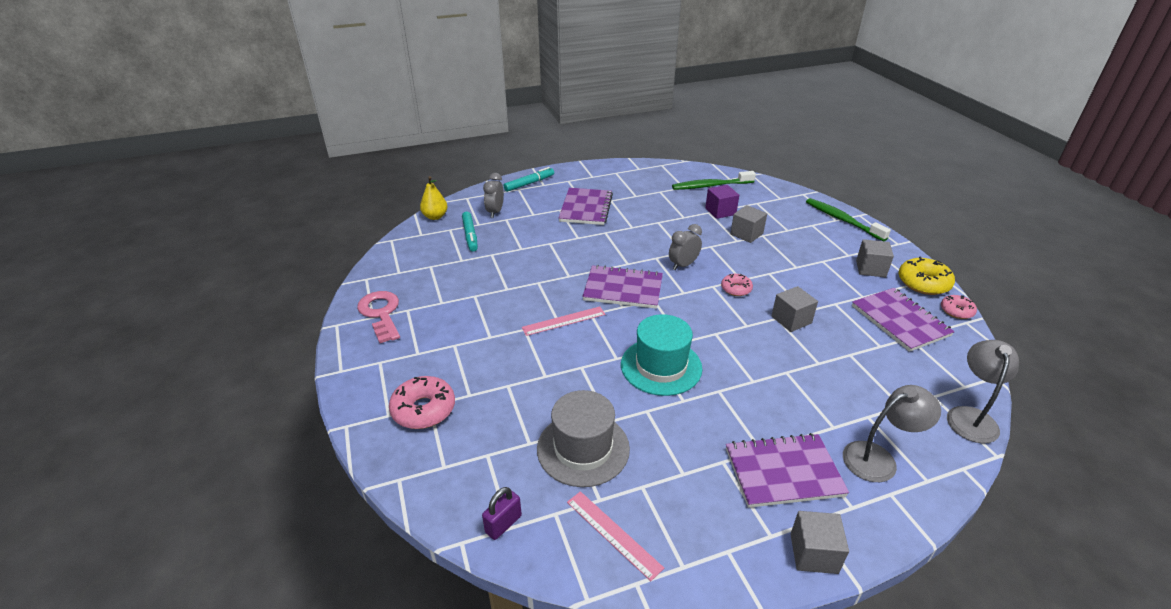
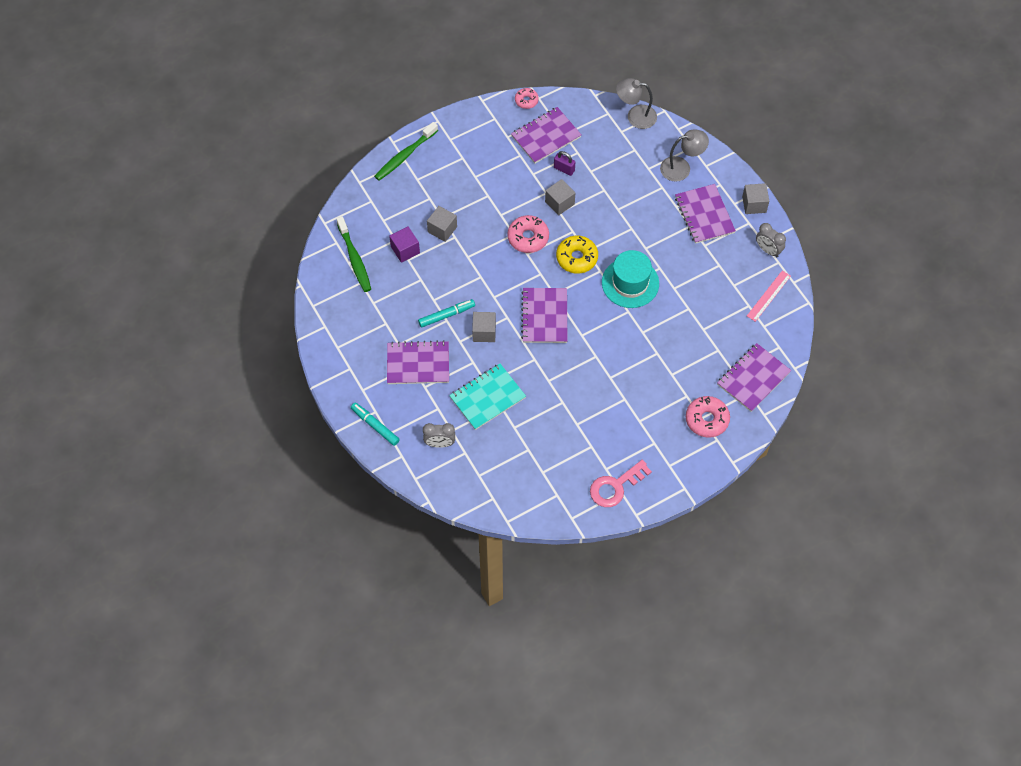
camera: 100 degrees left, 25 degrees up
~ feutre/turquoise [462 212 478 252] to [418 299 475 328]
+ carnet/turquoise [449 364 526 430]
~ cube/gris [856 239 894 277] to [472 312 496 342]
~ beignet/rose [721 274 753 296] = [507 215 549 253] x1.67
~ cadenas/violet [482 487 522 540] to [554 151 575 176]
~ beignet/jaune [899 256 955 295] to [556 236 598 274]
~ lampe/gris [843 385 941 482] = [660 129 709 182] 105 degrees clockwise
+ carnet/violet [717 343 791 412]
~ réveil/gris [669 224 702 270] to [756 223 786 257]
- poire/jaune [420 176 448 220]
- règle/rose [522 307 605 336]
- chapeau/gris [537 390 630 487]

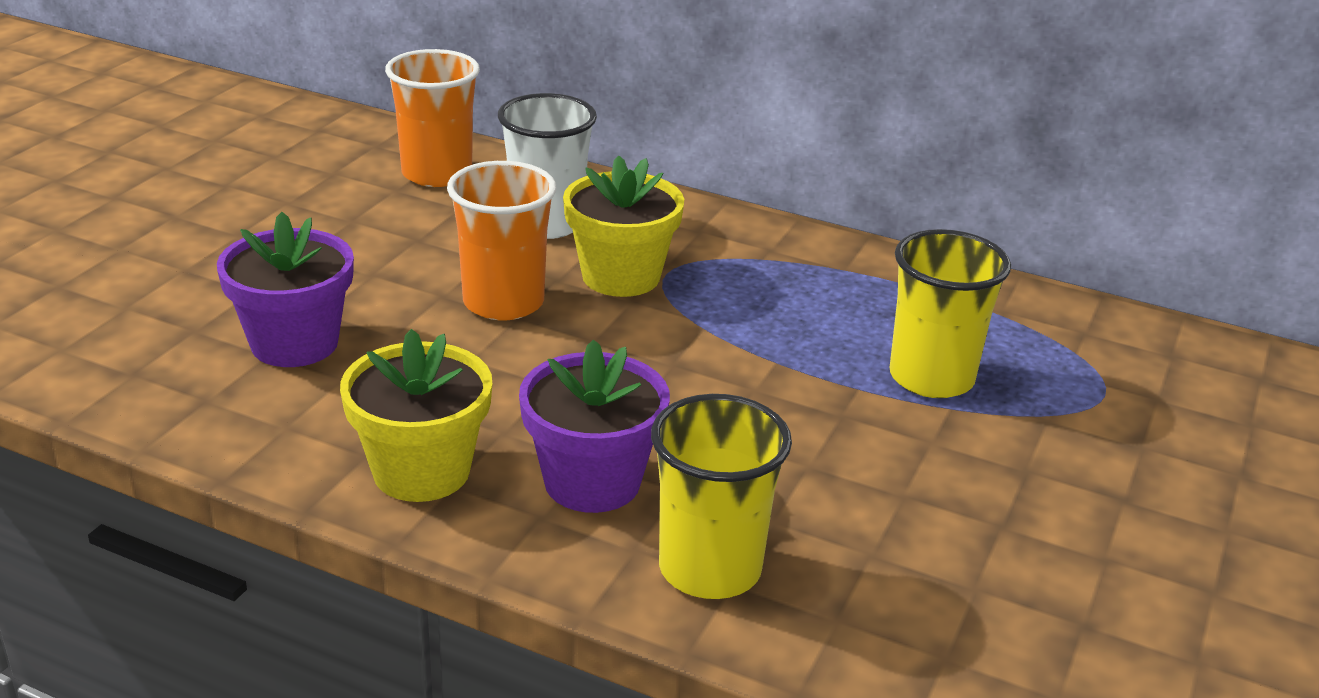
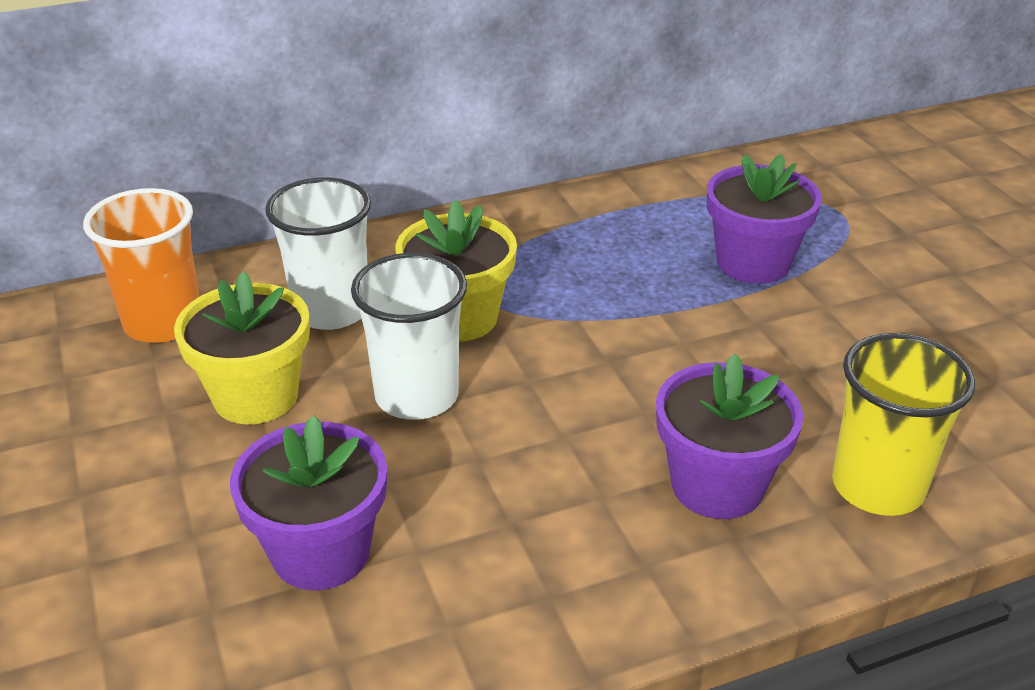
camera: 45 degrees left, 5 degrees up
~ pot de fleurs/jaune [340 329 493 502] to [174 271 310 425]
~ gobelet/orange [447 161 556 320] to gobelet/blanc [351 253 467 420]
~ gobelet/jaune [890 229 1011 398] to pot de fleurs/violet [707 154 822 284]

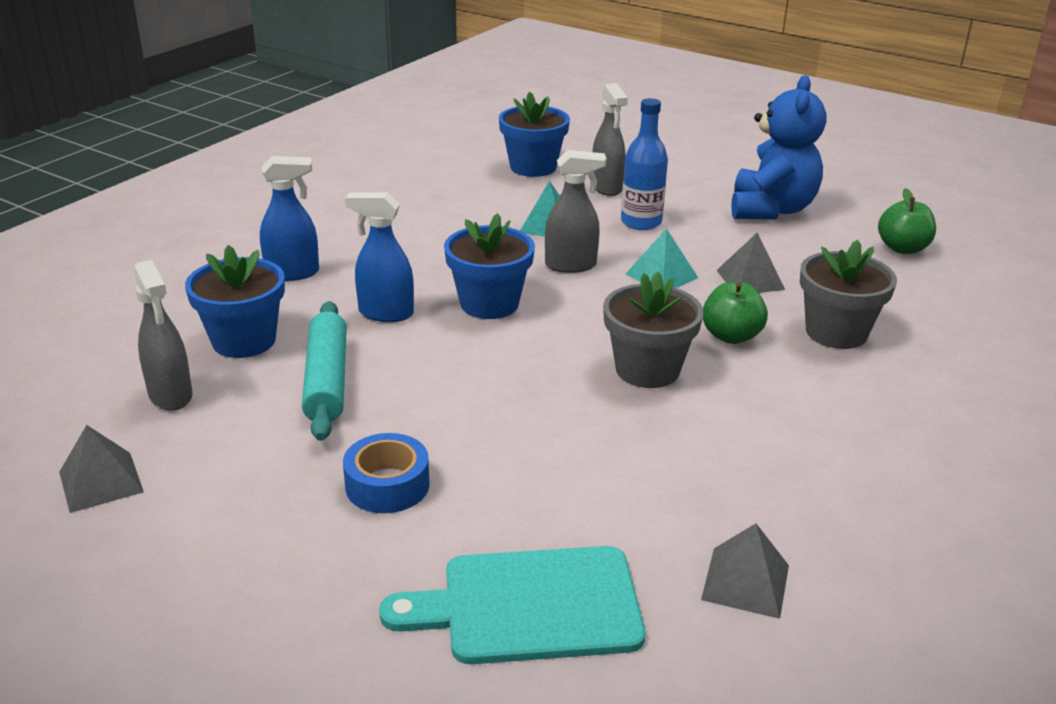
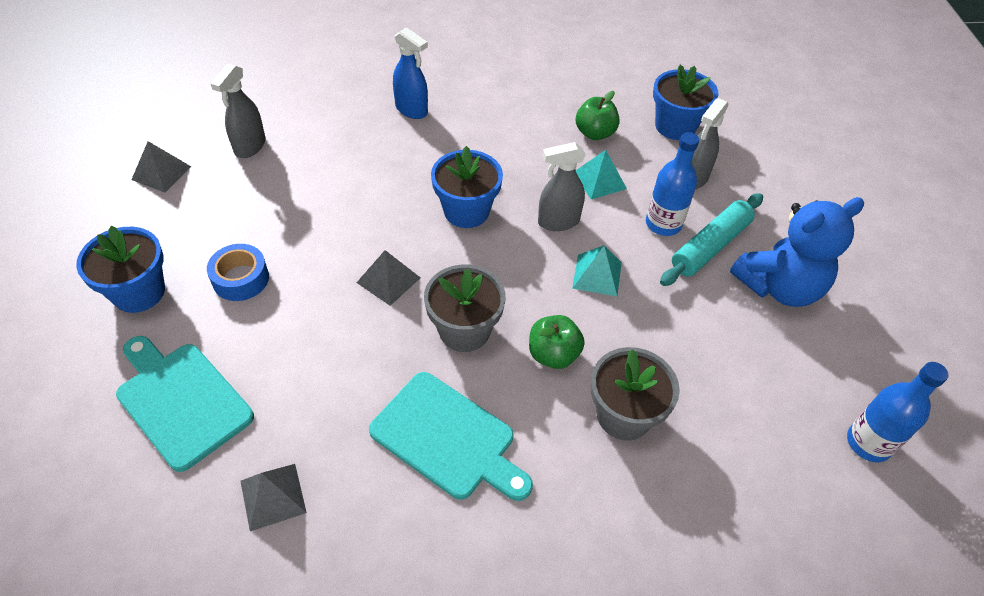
camera: 50 degrees right, 20 degrees up
~ pot de fleurs/bleu [185 245 285 358] to [76 225 165 313]
~ pyramide/gris [716 233 785 293] to [356 250 421 306]
+ planche à découper/turquoise [369 372 533 501]
~ vaporisateur/gris [545 150 606 273] = [538 142 586 231] 120 degrees clockwise
~ pomme/vert [878 188 936 254] to [576 91 620 140]
~ rouleau à pâtisserie/turquoise [302 301 347 441] to [660 193 763 286]
+ bouteille/bleu [847 362 949 462]
- vaporisateur/bleu [345 192 414 322]

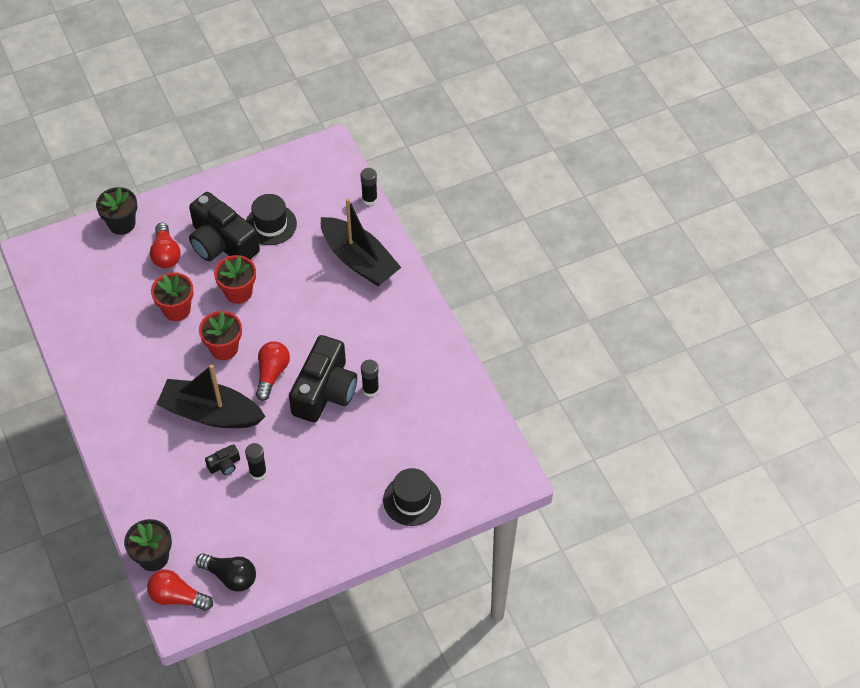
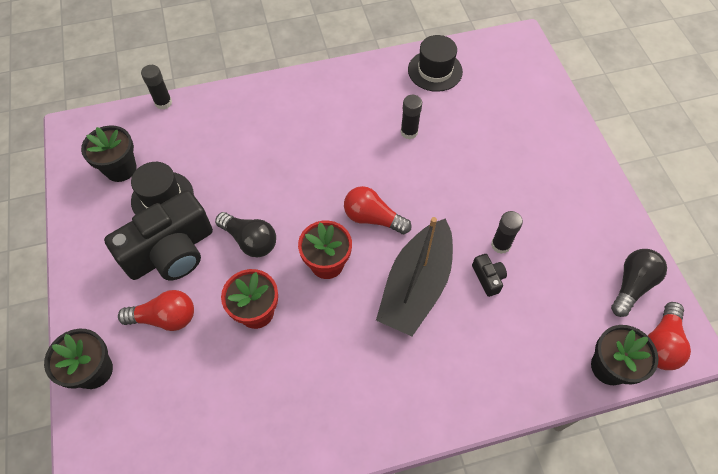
camera: 80 degrees left, 5 degrees up
+ pot de fleurs/noir [81 125 137 182]
~ pot de fleurs/rouge [214 255 256 304] to ampoule/noir [215 212 276 257]
~ chapeau/noir [383 468 441 526] to [408 35 463 92]
- appareil photo/noir [289 335 357 422]
- bateau/noir [321 198 401 286]

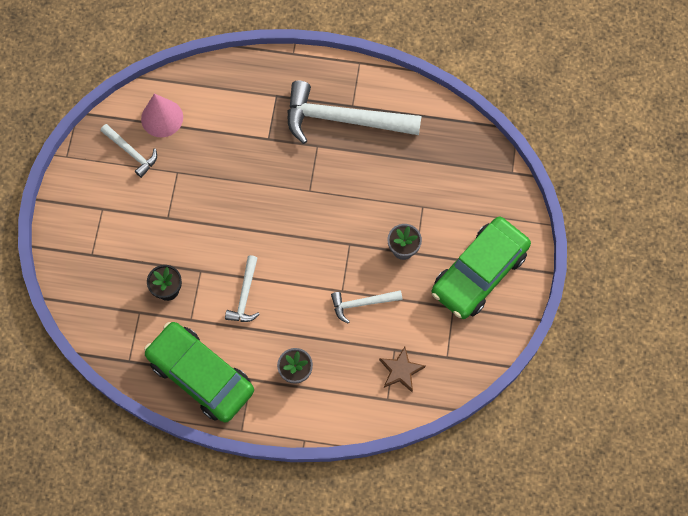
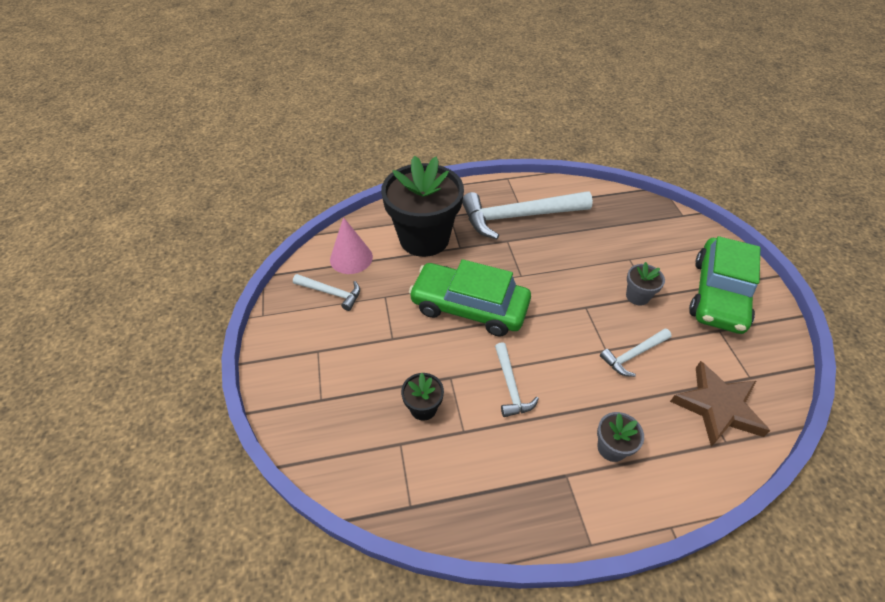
camera: 20 degrees left, 20 degrees down
+ pot de fleurs/noir [381 156 464 257]
~ voiture/vert [144 322 254 422] to [409 259 531 337]
~ étoile/marron [379 347 426 392] = [670 361 770 447] x1.63

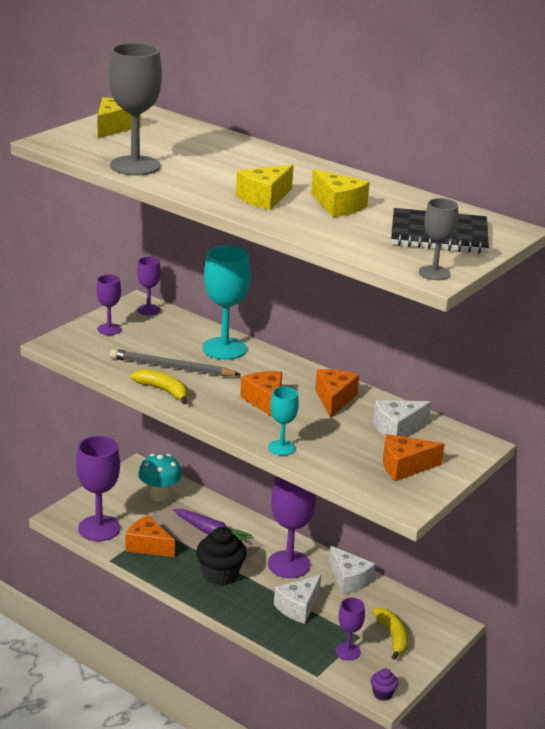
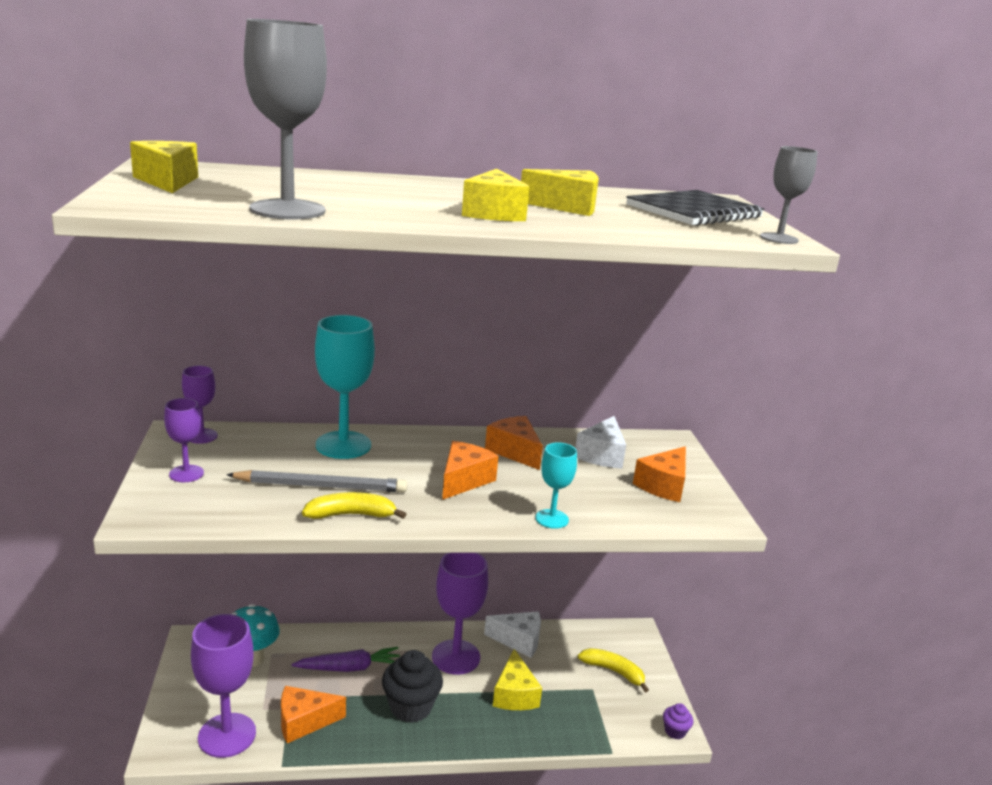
camera: 45 degrees left, 5 degrees down
~ crayon/gris [110 349 241 376] = [226 470 407 492] 150 degrees counterclockwise
~ fromage/orange [240 371 282 417] = [442 441 498 500] 90 degrees clockwise
~ fromage/blanc [274 575 321 624] to fromage/jaune [493 649 542 710]
- verre à pied/violet [335 598 365 661]

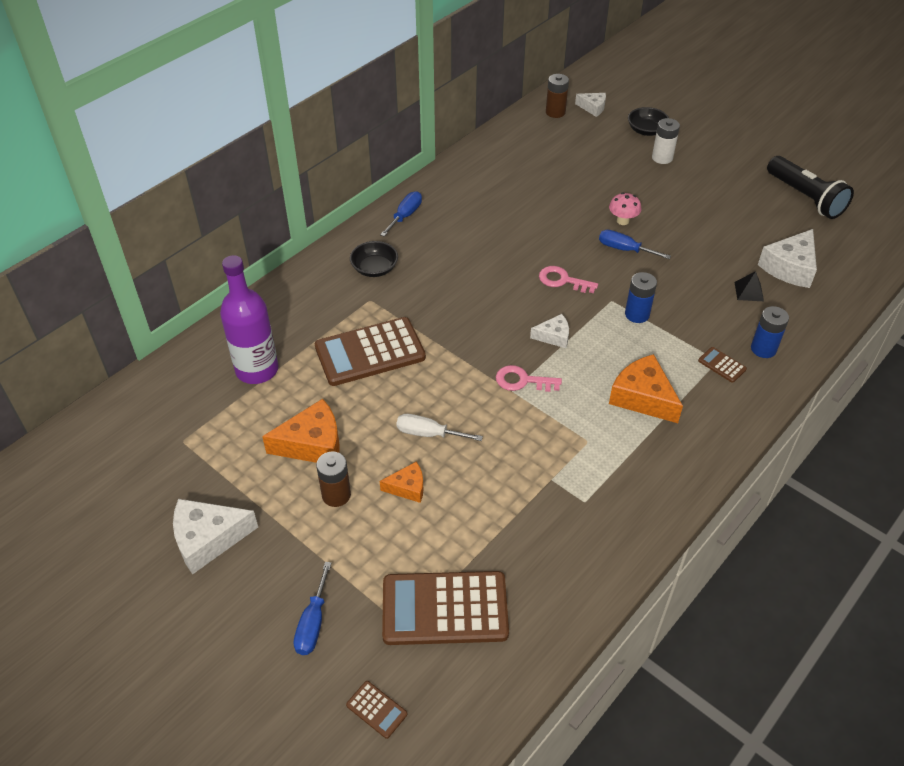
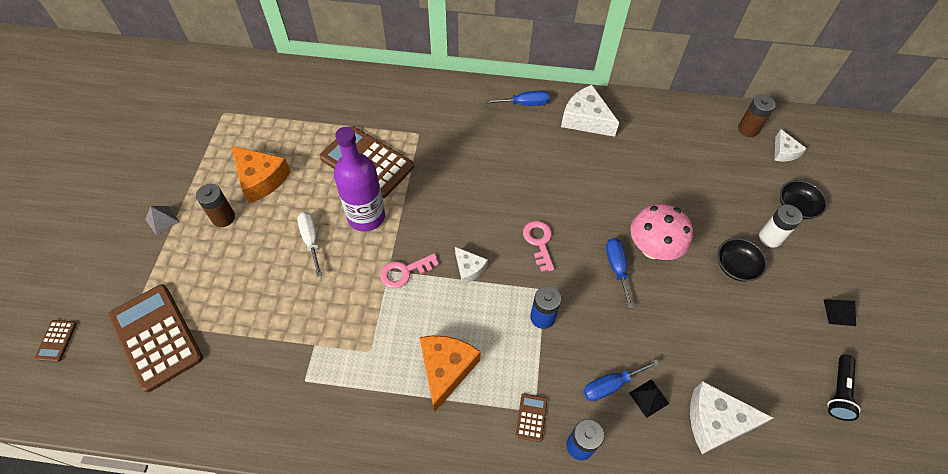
camera: 55 degrees right, 10 degrees up
+ pyramide/gris [145 206 179 236]
~ bouteille/violet [220 255 279 384] to [334 127 385 232]
~ clé/rose [496 365 562 392] = [380 253 439 288] 90 degrees counterclockwise
~ fromage/blanc [173 499 258 574] to [561 85 619 137]
~ tournevis/bleu [293 562 331 655] to [583 359 659 401]
~ champignon/rose [609 192 641 225] = [630 203 693 260] x1.78
~ bol/noir [350 241 398 277] to [717 238 768 282]
+ pyramide/noir [823 299 856 326]
~ lampe de poche/noir [767 156 854 219] = [827 355 861 421] x0.60
- fromage/orange [380 462 423 503]

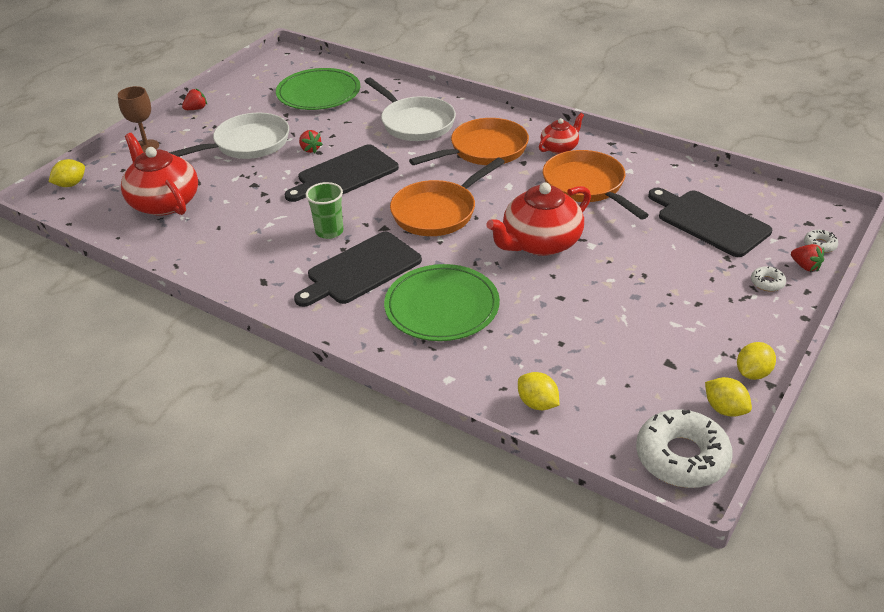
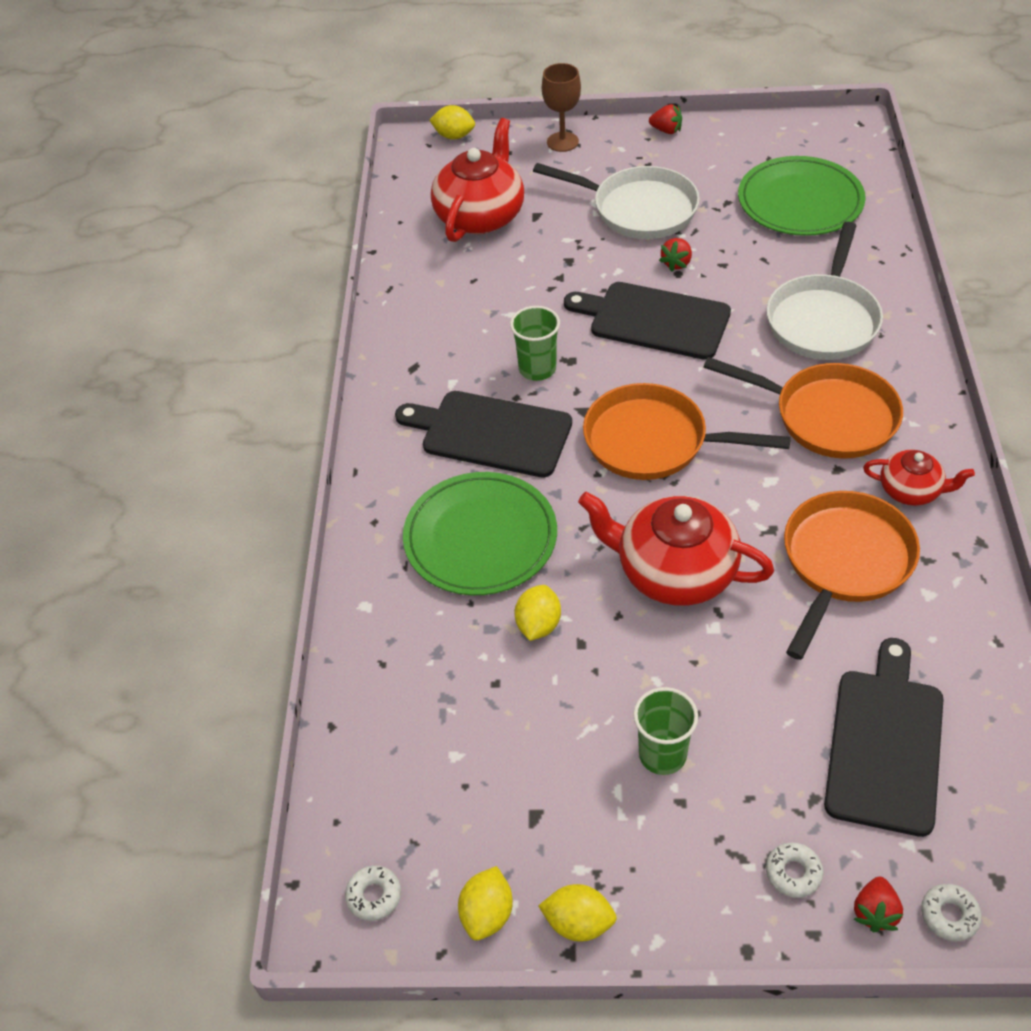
camera: 60 degrees right, 10 degrees up
~ beignet/blanc [636 409 733 488] = [345 865 401 921] x0.44
~ citron/jaune [518 372 559 410] to [515 585 561 641]
+ gobelet/vert [633 687 698 775]

